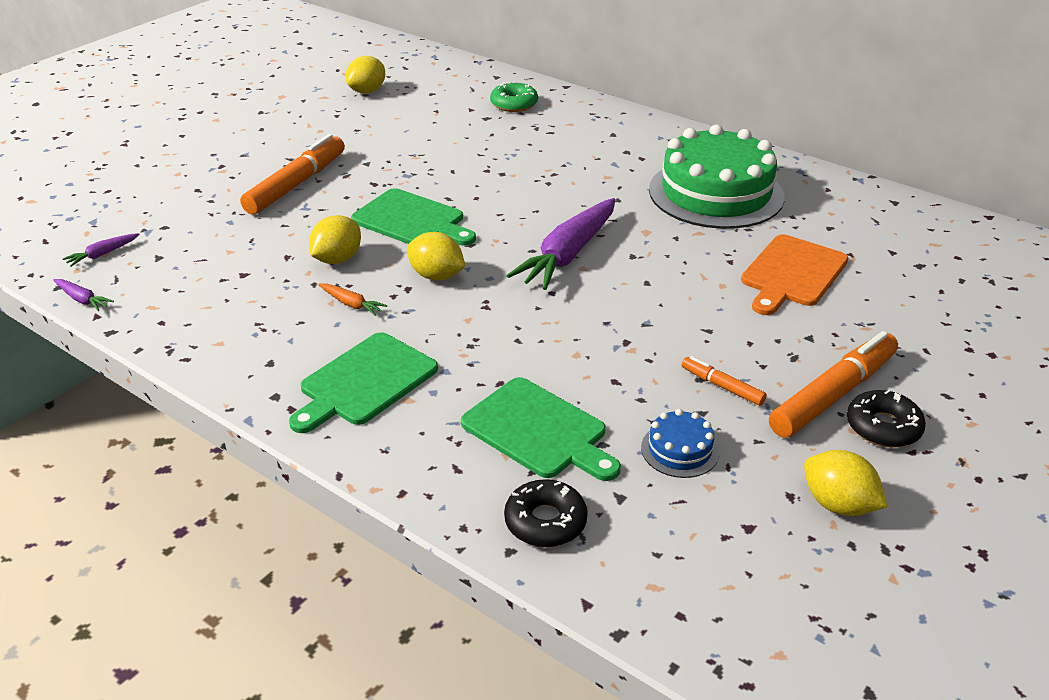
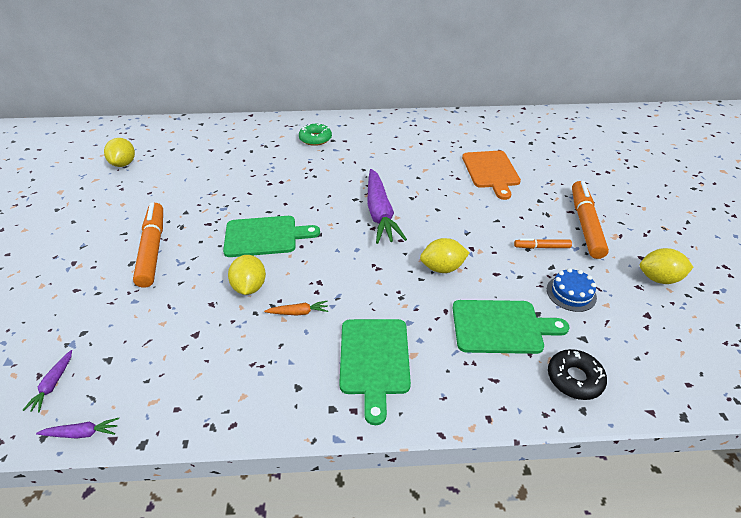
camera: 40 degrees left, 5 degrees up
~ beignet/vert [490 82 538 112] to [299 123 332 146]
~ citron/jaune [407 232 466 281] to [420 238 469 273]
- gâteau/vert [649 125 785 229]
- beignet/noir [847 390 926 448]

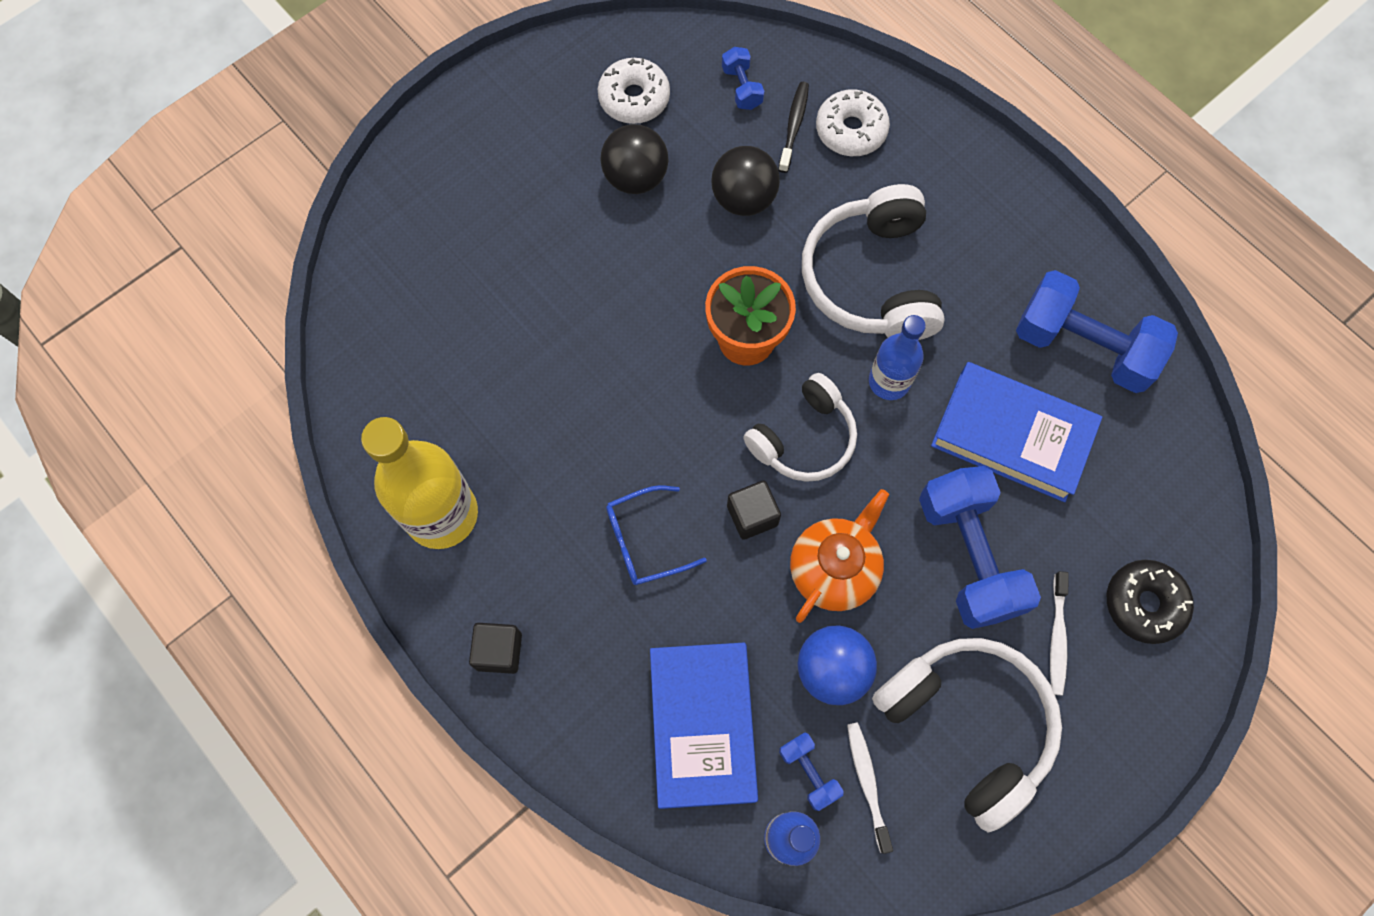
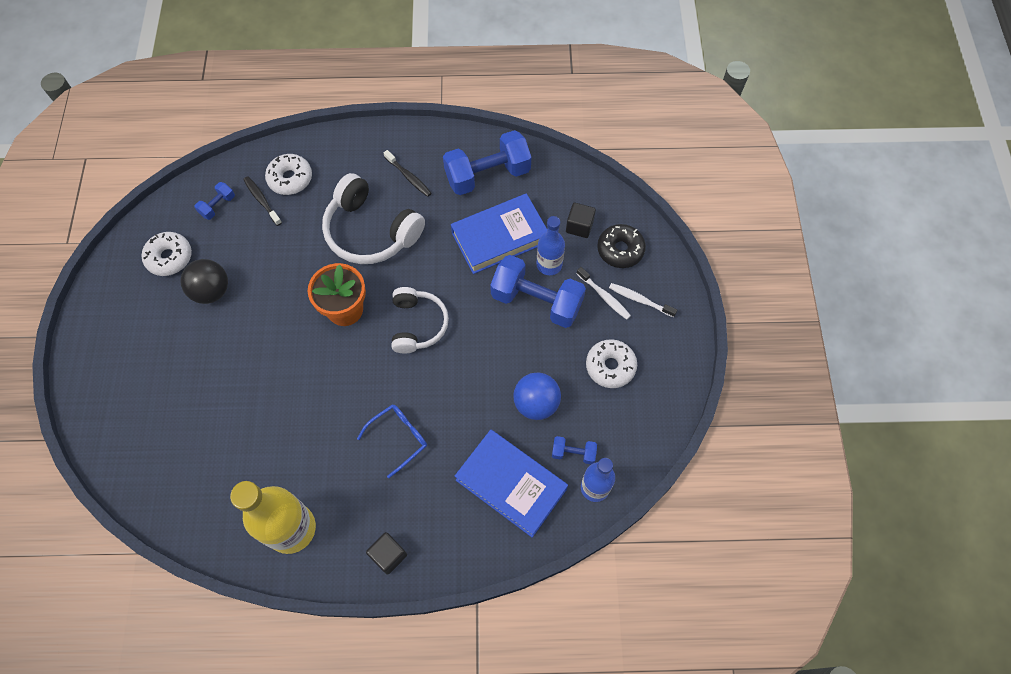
camera: 50 degrees left, 5 degrees down
~ haltère/bleu [722 47 764 110] = [195 182 235 220] 75 degrees counterclockwise
~ lunettes/bleu [606 485 707 585] = [357 404 427 478] 150 degrees counterclockwise
+ brosse à dents/noir [384 150 432 197]
~ bouteille/bleu [869 315 926 400] to [536 216 565 275]
~ cube/noir [727 480 781 540] to [566 203 596 238]
~ casque audio/blanc [872 638 1062 833] to beignet/blanc [586 339 637 388]
~ brosse à dents/blanc [847 722 893 854] to [609 283 677 318]
- balle/noir [711 146 780 216]
- théière/orange [790 489 889 623]

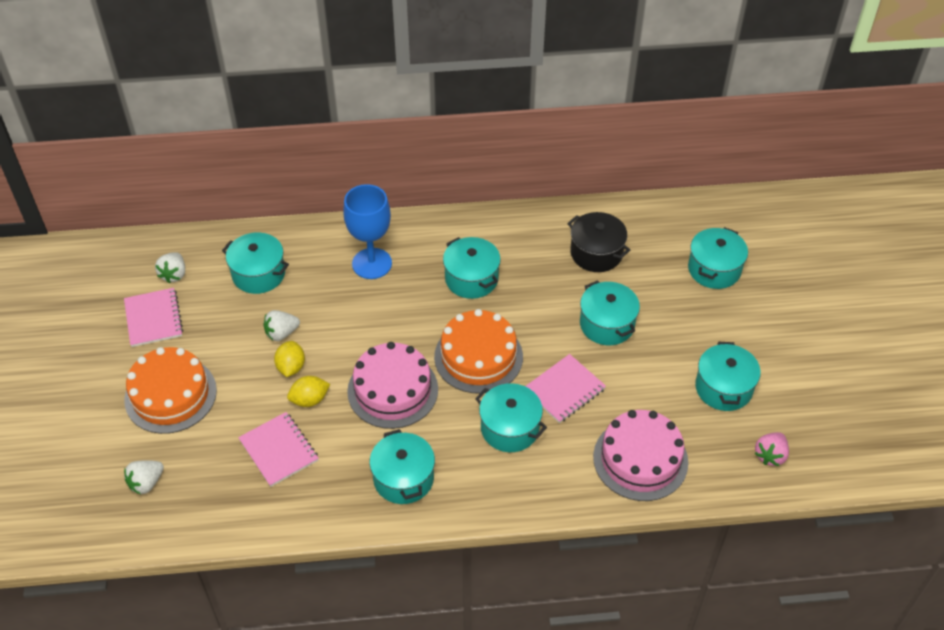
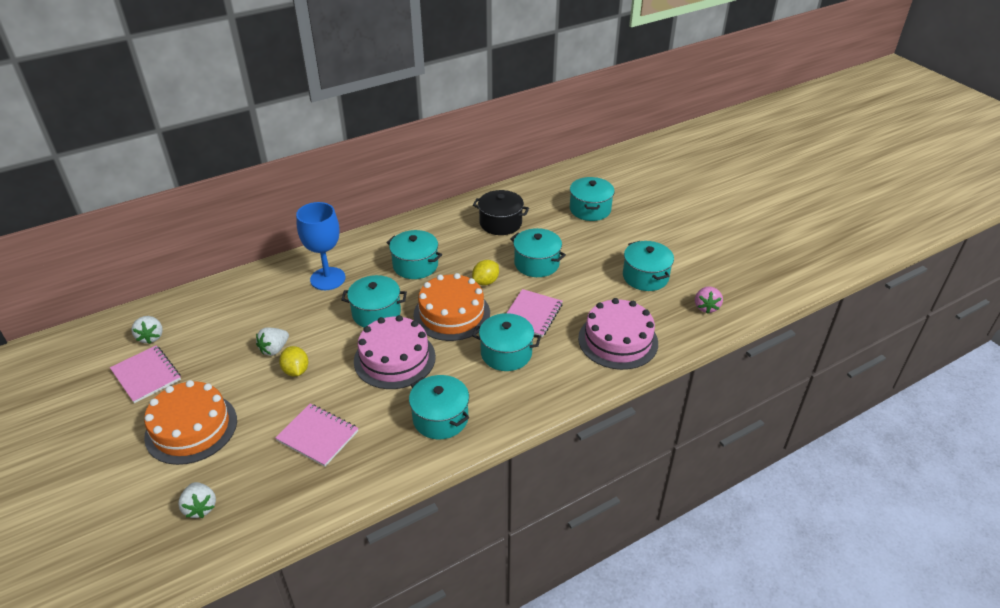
camera: 25 degrees left, 10 degrees down
~ fraise/blanc [124 460 164 495] = [178 482 216 518] 45 degrees counterclockwise
~ marmite/turquoise [222 232 289 294] to [341 275 407 327]
~ citron/jaune [287 376 330 407] to [472 260 499 286]

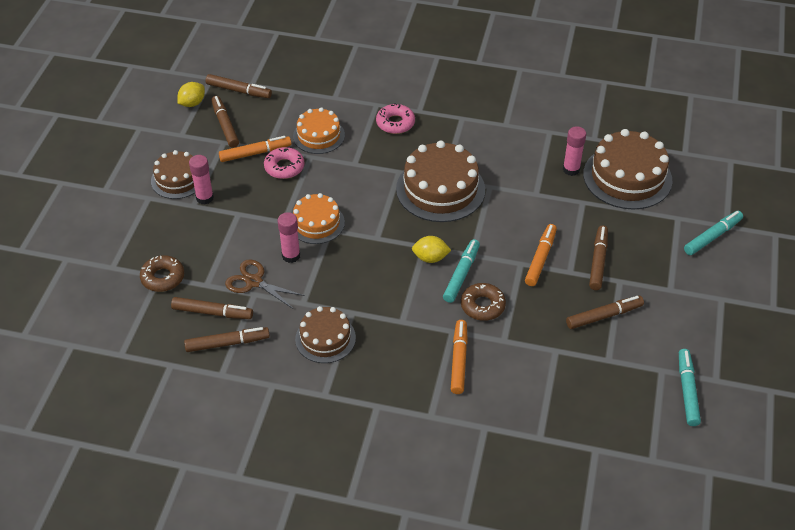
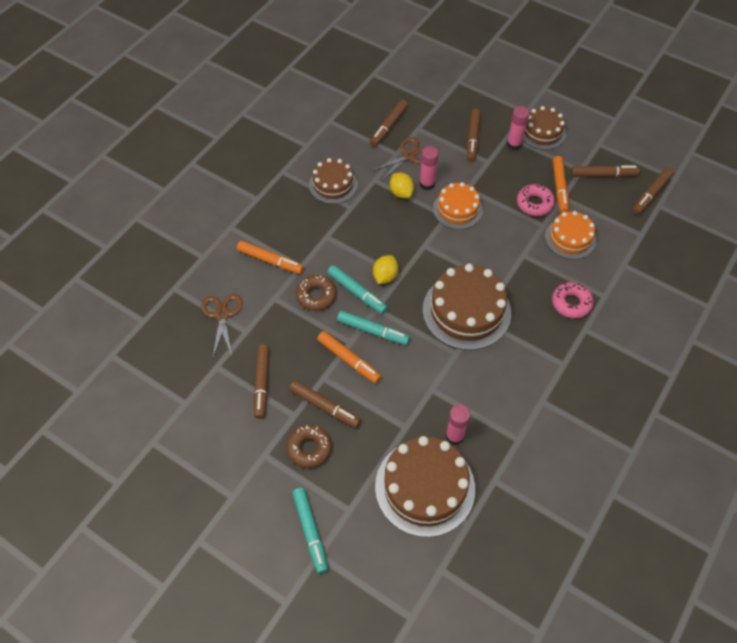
camera: 110 degrees right, 10 degrees up
+ ciseaux/marron [202 294 243 357]
~ beignet/marron [140 255 184 292] to [286 425 332 468]
~ feutre/turquoise [679 349 701 426] to [337 311 410 345]
~ citron/jaune [177 82 205 107] to [390 173 414 198]
~ feutre/marron [184 327 270 352] to [467 109 481 162]

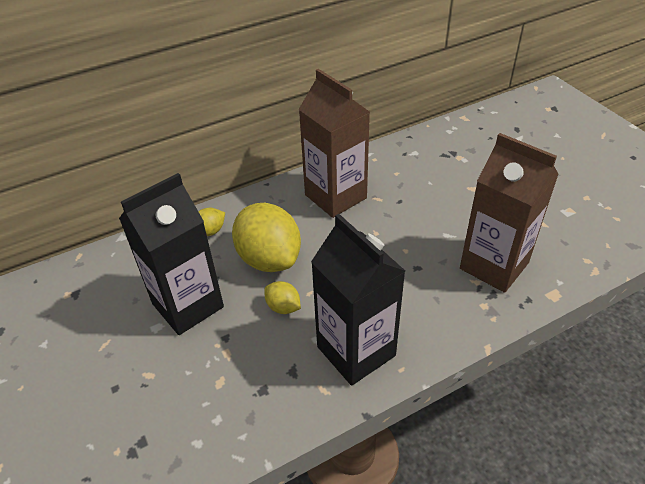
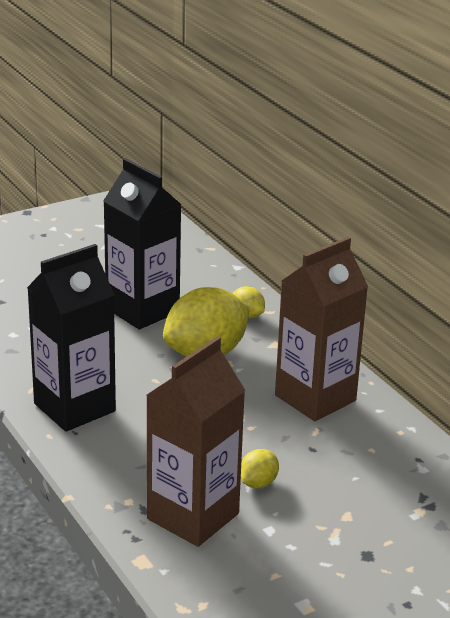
camera: 85 degrees right, 15 degrees down
~ citron/jaune [264 281 301 314] to [241 449 279 488]

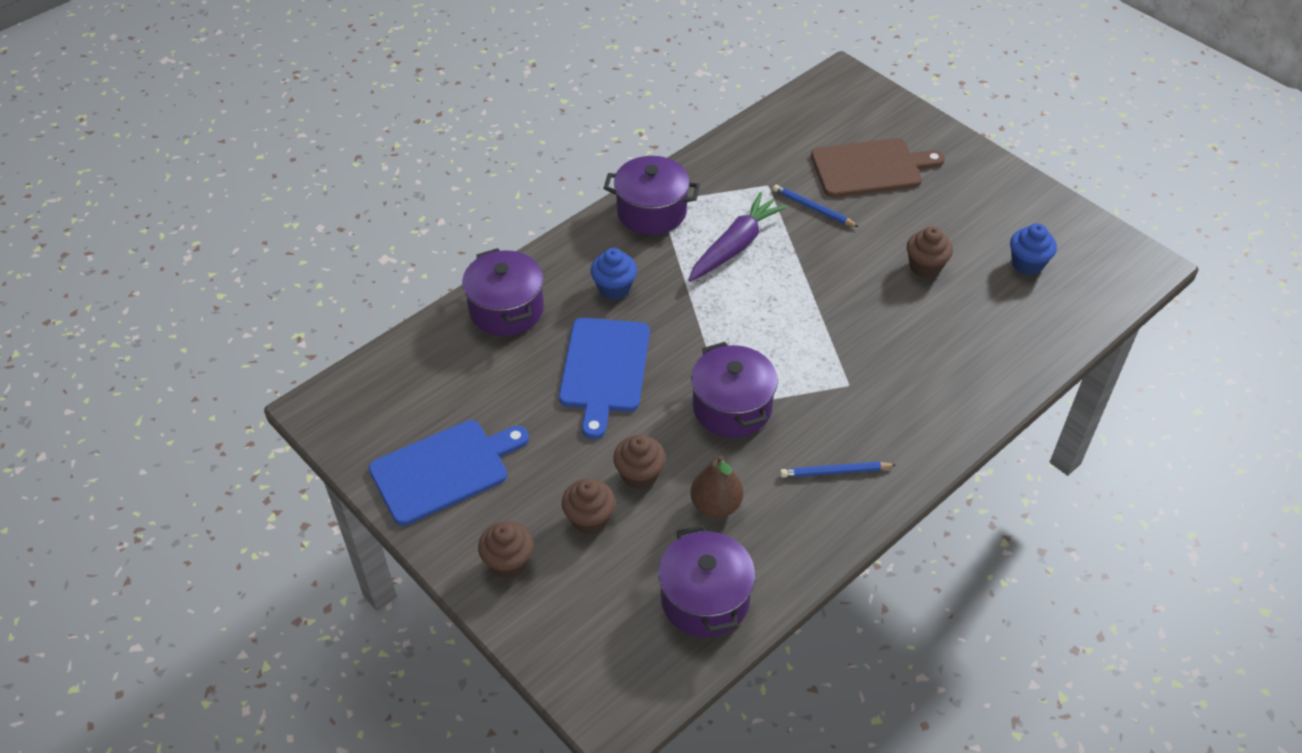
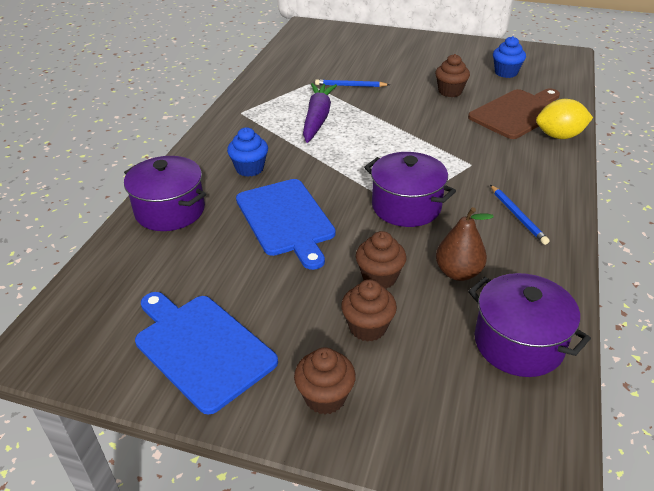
camera: 30 degrees left, 10 degrees down
~ planche à découper/bleu [369 420 529 526] = [135 292 278 415] 75 degrees counterclockwise
~ planche à découper/marron [811 138 945 197] to [468 88 560 139]
~ crayon/bleu [780 462 896 478] = [490 185 549 245] 75 degrees counterclockwise
+ citron/jaune [536 99 593 139]
- marmite/violet [603 156 700 235]

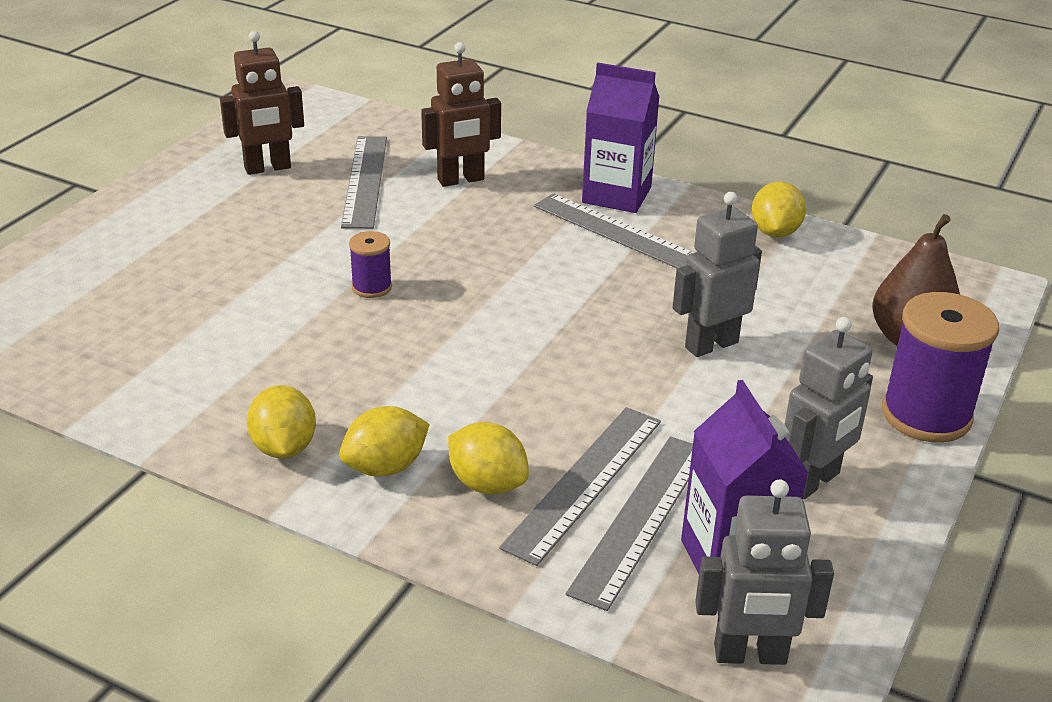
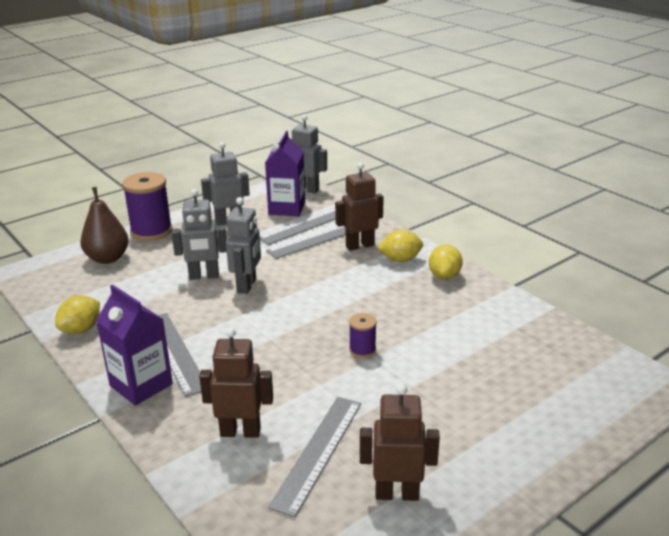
camera: 155 degrees left, 5 degrees down
+ robot/gris [226 197 261 294]
~ citron/jaune [448 422 529 494] to robot/marron [335 162 384 251]

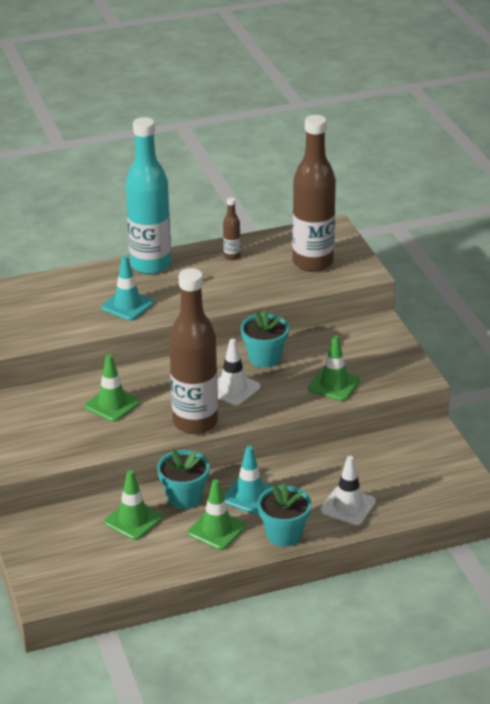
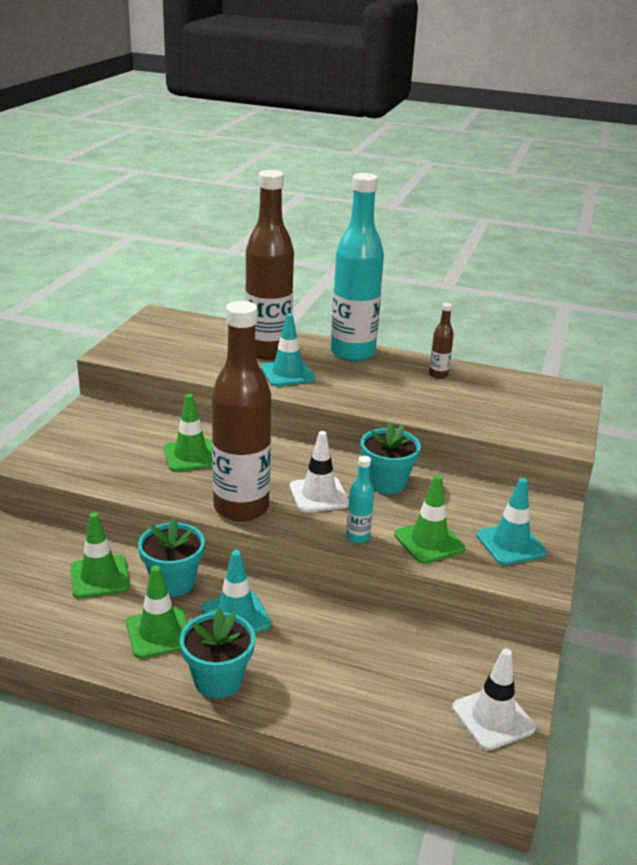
camera: 35 degrees right, 5 degrees down
~ bouteille/marron [292 115 336 272] to [245 170 294 360]
+ bouteille/turquoise [346 456 374 543]
~ cône de chantier/blanc [320 456 376 525] to [452 648 536 750]
+ cône de chantier/turquoise [476 478 547 565]

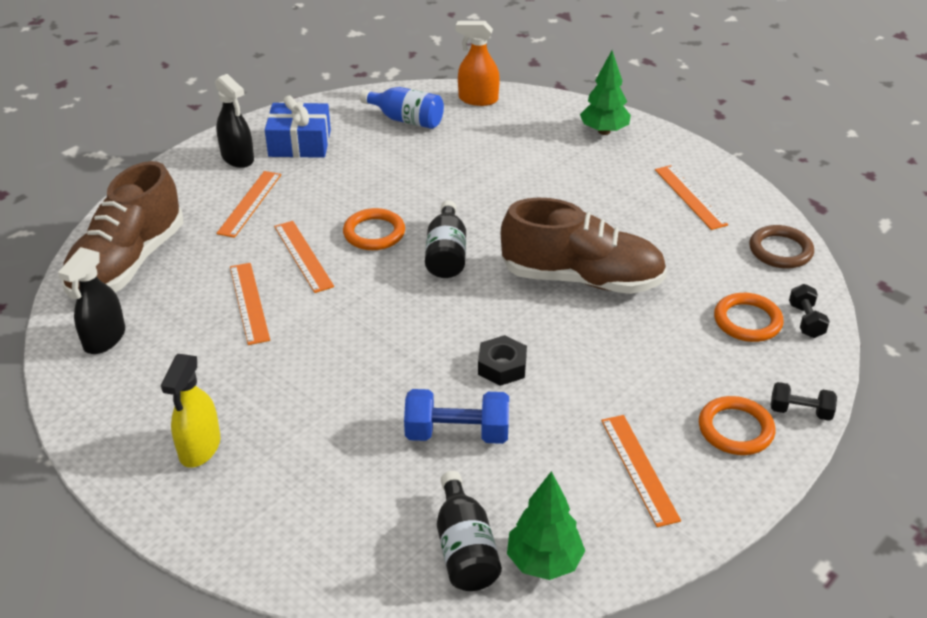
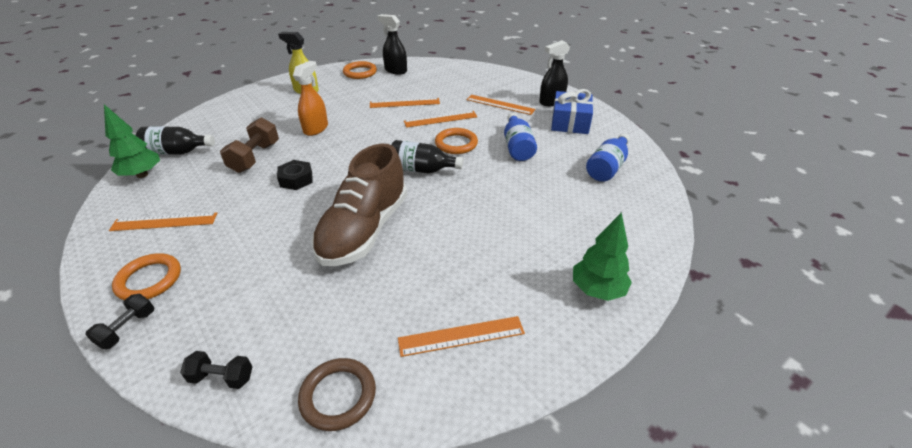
camera: 100 degrees right, 0 degrees up
~ haltère/bleu [404 389 509 444] to haltère/marron [220 118 279 173]
~ vaporisateur/orange [456 21 500 106] to [293 61 328 136]
~ anneau/orange [714 293 784 342] to [343 61 377 79]
+ bouteille/bleu [504 113 537 161]
- chaussure/marron [62 161 183 299]

